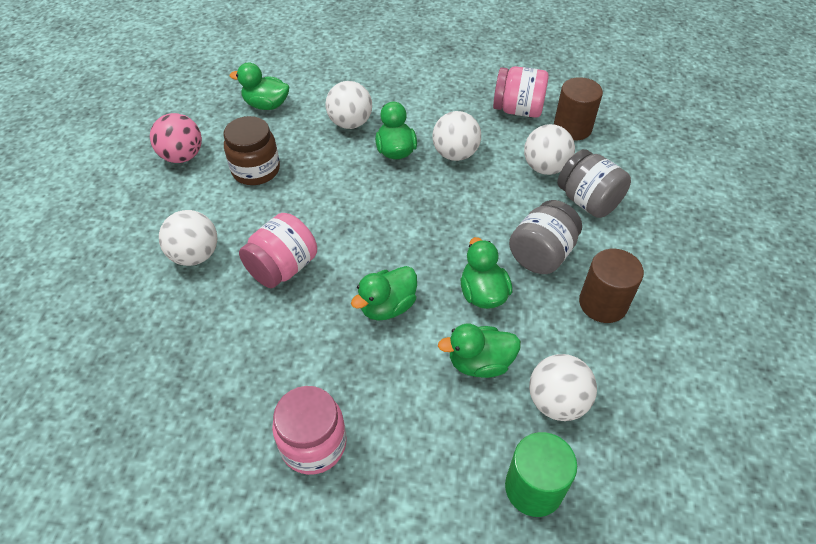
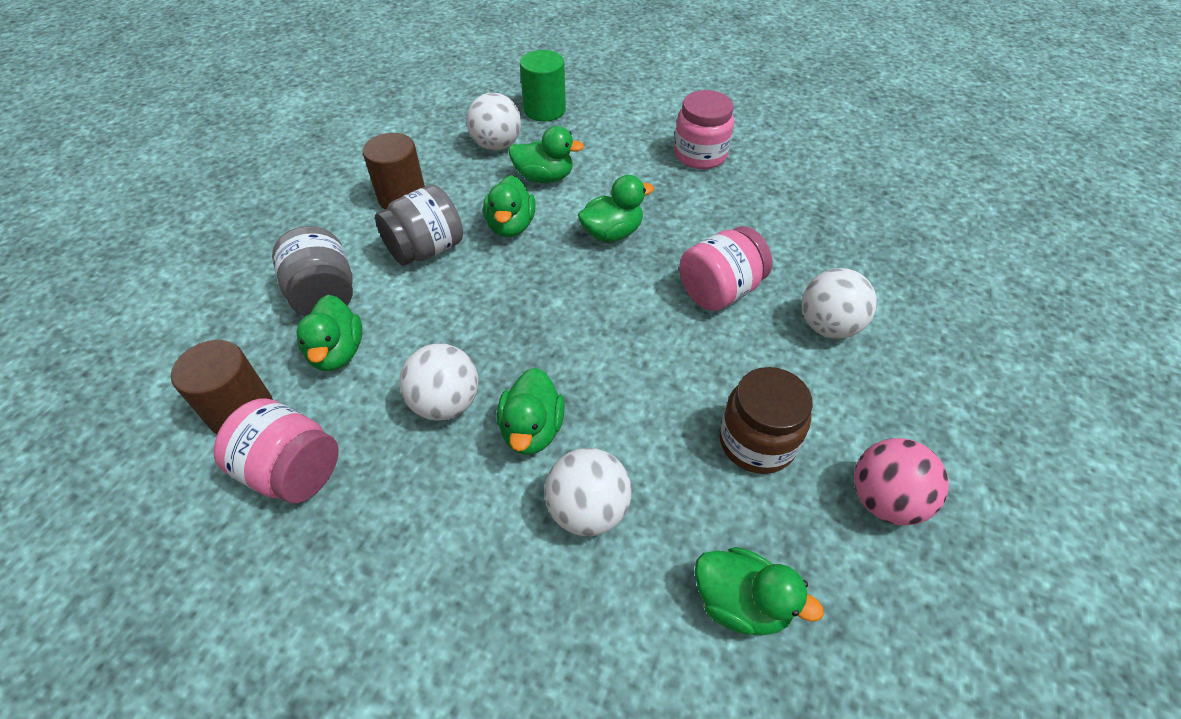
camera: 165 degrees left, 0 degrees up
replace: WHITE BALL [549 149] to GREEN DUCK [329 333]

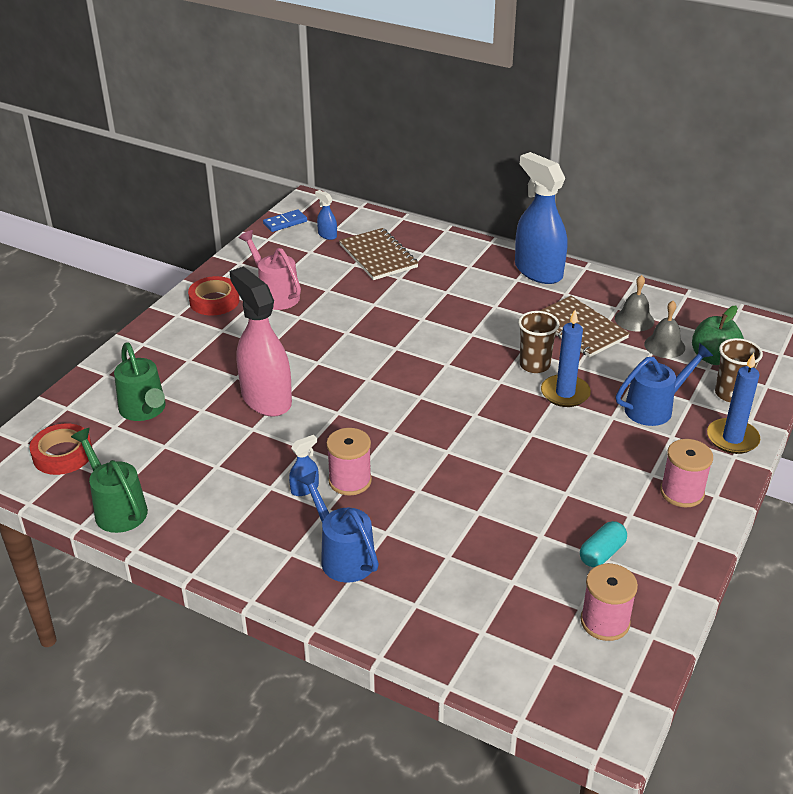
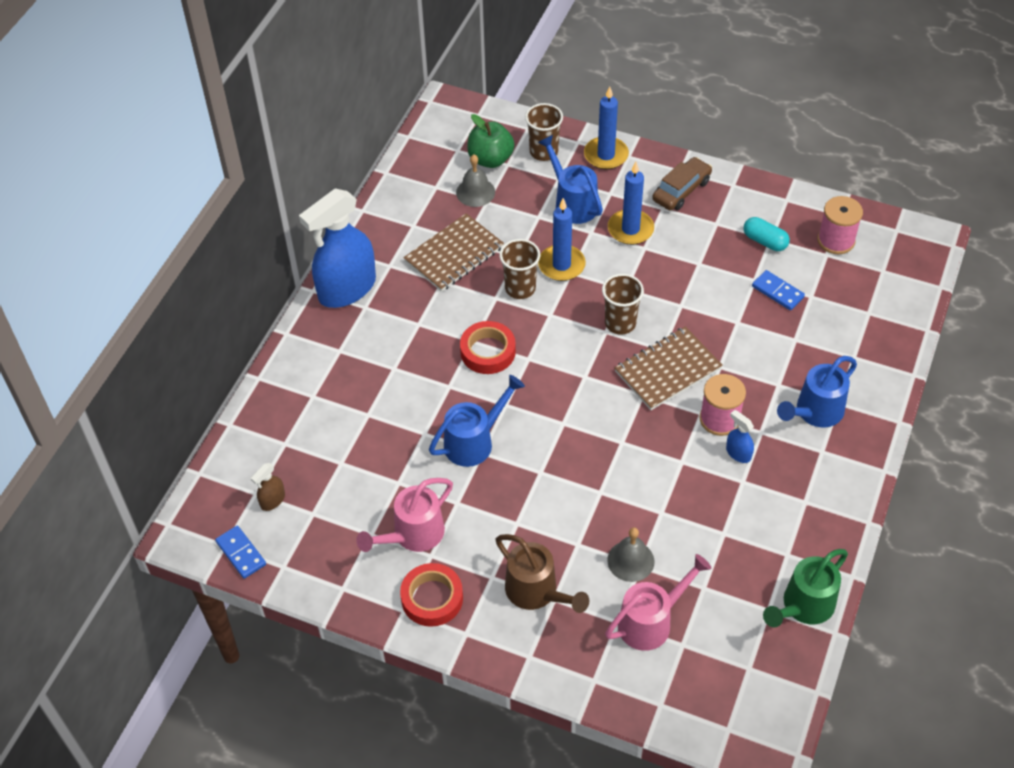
camera: 95 degrees left, 15 degrees up
delete: PINK SPRAY BOTTLE [261 342]
insert: BLUE CANDLE [631 203]; BLUE DOMINO [778 290]; BROWN CUP [623 304]; BLUE WATERING CAN [477 421]; BROWN WATERING CAN [542 573]
move: BROWN NOTEBOOK [378 254] to [668 368]; GREY BELL [634 303] to [631 554]; RED TAPE [61 449] to [488 347]
replace: PINK SPOOL [686 473] to BROWN CAR [682 183]
recolor: BLUE SPRAY BOTTLE [326 215] to BROWN SPRAY BOTTLE [268 487]; GREEN WATERING CAN [140 381] to PINK WATERING CAN [658 602]

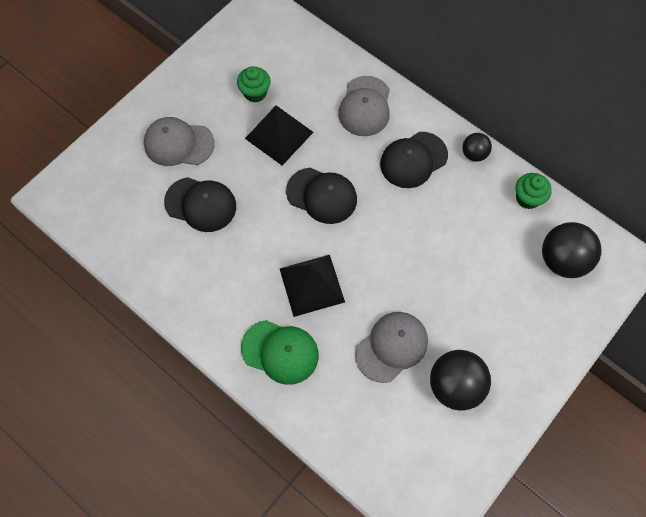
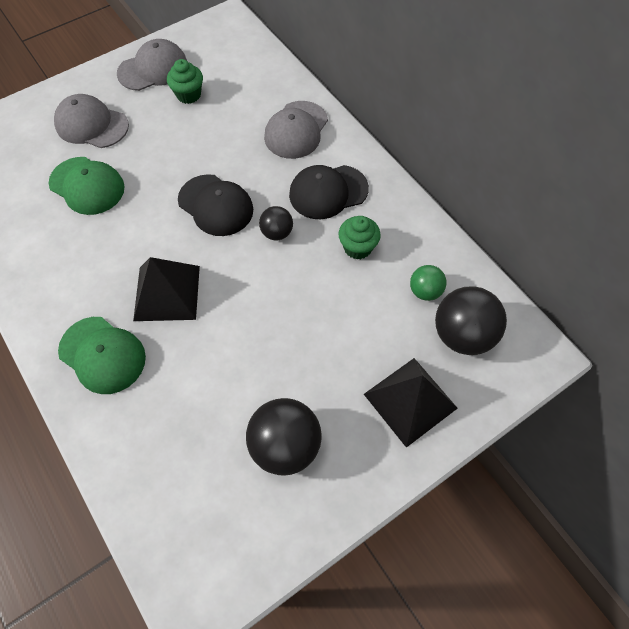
camera: 15 degrees right, 5 degrees down
insert: GREEN BALL [428 283]
move: BLACK PYRAMID [279 135] to [411 403]; BLACK BALL [477 147] to [276 223]; GREEN CUPCAKE [534 191] to [359 238]; GREY CAP [391 347] to [152 65]
recolor: BLACK CAP [200 204] to GREEN CAP [87 186]

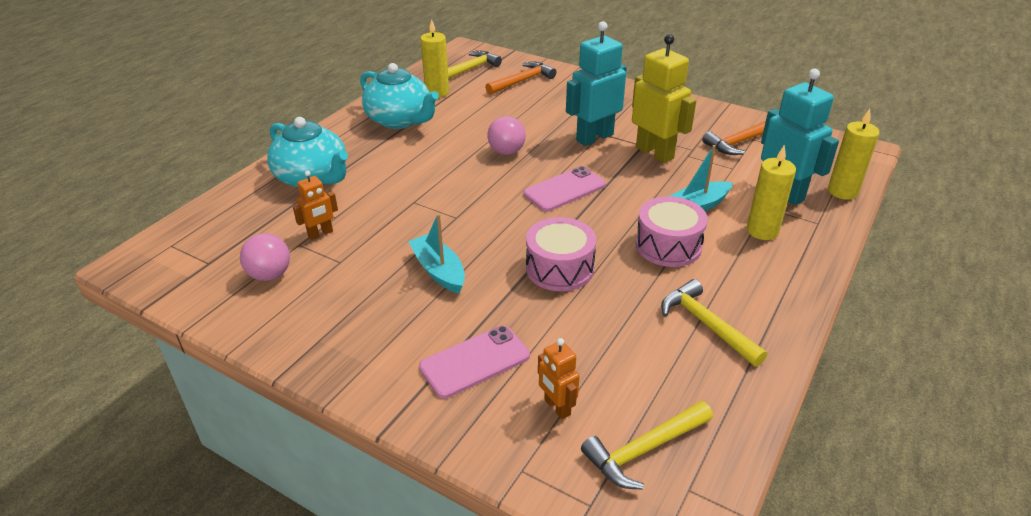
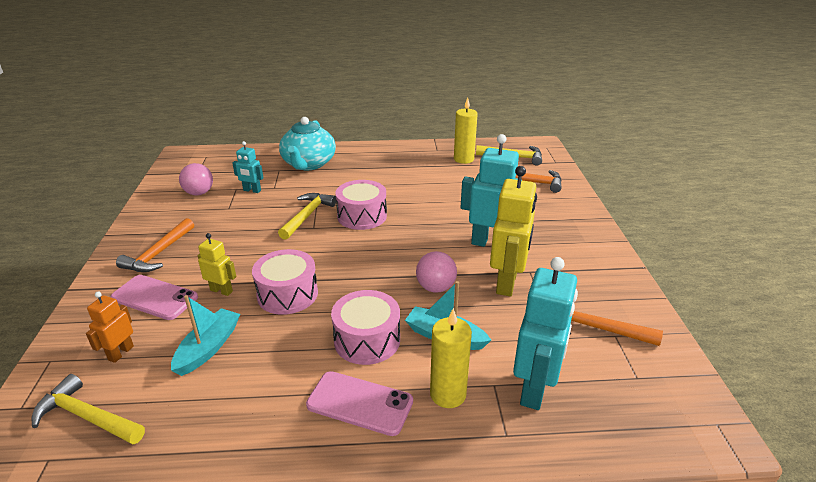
camera: 55 degrees right, 5 degrees down
delete: TURQUOISE TEAPOT [399 96]; YELLOW CANDLE [854 154]
insert: PINK DRUM [361 205]; ORANGE HAMMER [155 245]; YELLOW ROBOT [217 264]
move: PINK BALL [506 135] to [436 272]; PINK PHONE [565 188] to [359 403]; TURQUOISE BOAT [436 254] to [205 335]; YELLOW HAMMER [714 323] to [307 216]
recolor: ORANGE ROBOT [315 205] to TURQUOISE ROBOT [248 167]

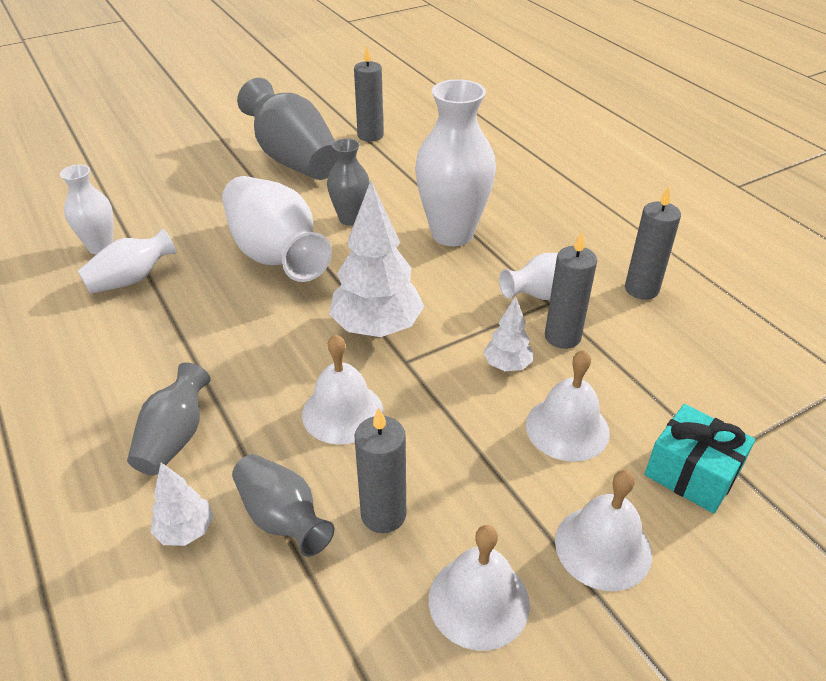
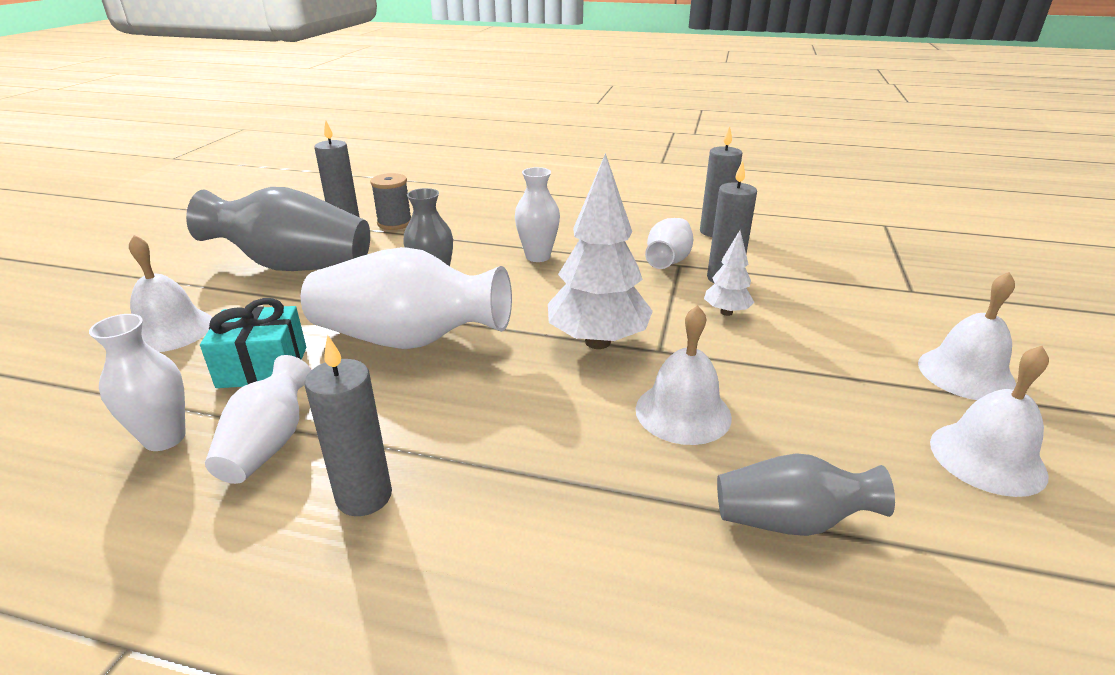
camera: 45 degrees left, 10 degrees down
delete: GREY VASE [169 419]; WHITE TREE [182 504]
insert: GREY SPOOL [390 201]
move: WHITE BELL [568 406] to [170 293]; TURQUOISE GIFT [699 459] to [253 343]; GREY CANDLE [380 470] to [348 425]
resize: WHITE VASE [455 162] = [537 214] x0.56

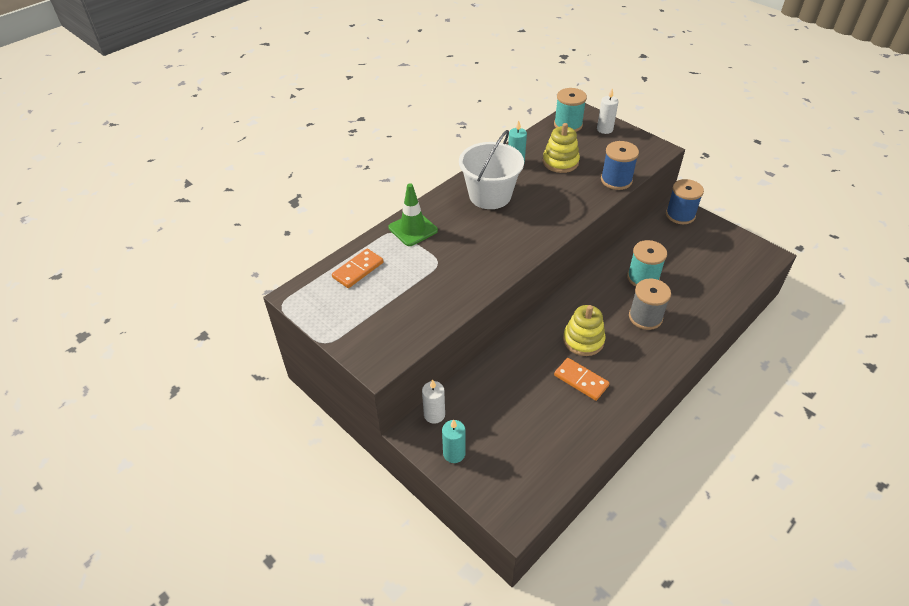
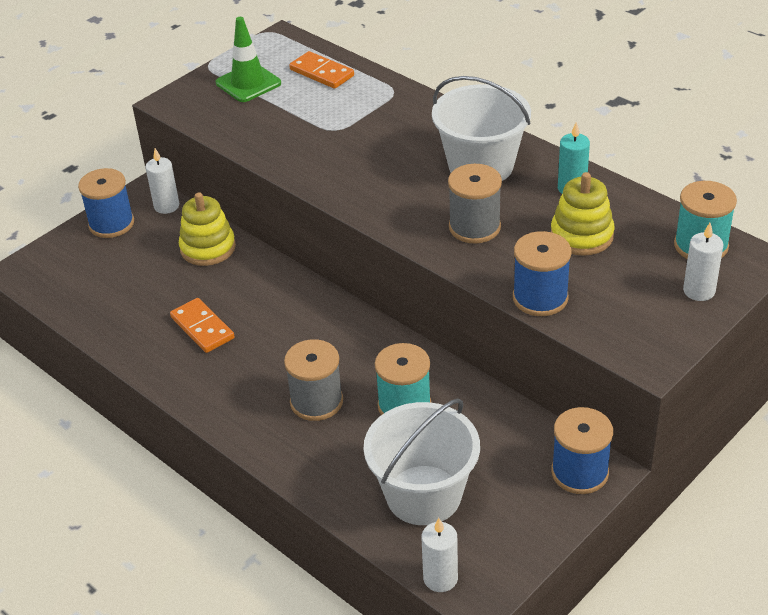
camera: 90 degrees right, 5 degrees down
insert: GREY SPOOL [475 204]; WHITE BUCKET [422 461]; WHITE CANDLE [439 555]
move: GREEN TRAFFIC CONE [413 214] to [248 59]; YELLOW STACKING TOY [584 330] to [207 229]
replace: TURQUOISE CANDLE [454 441] to BLUE SPOOL [106 203]
rotate: ORANGE DOMINO [582 379] = [202 325] 75 degrees counterclockwise

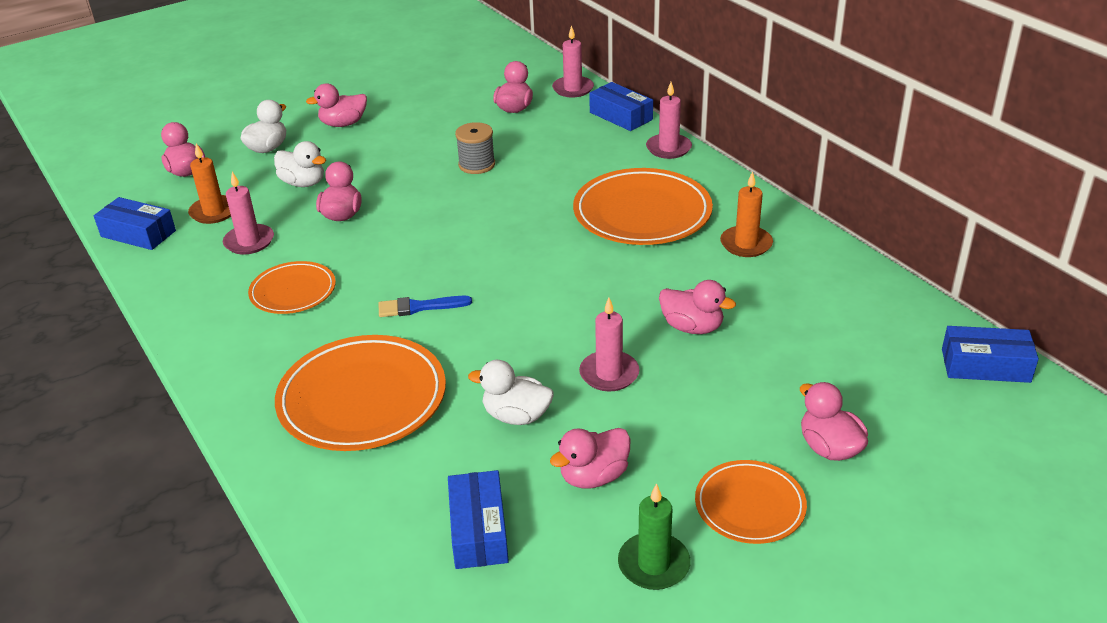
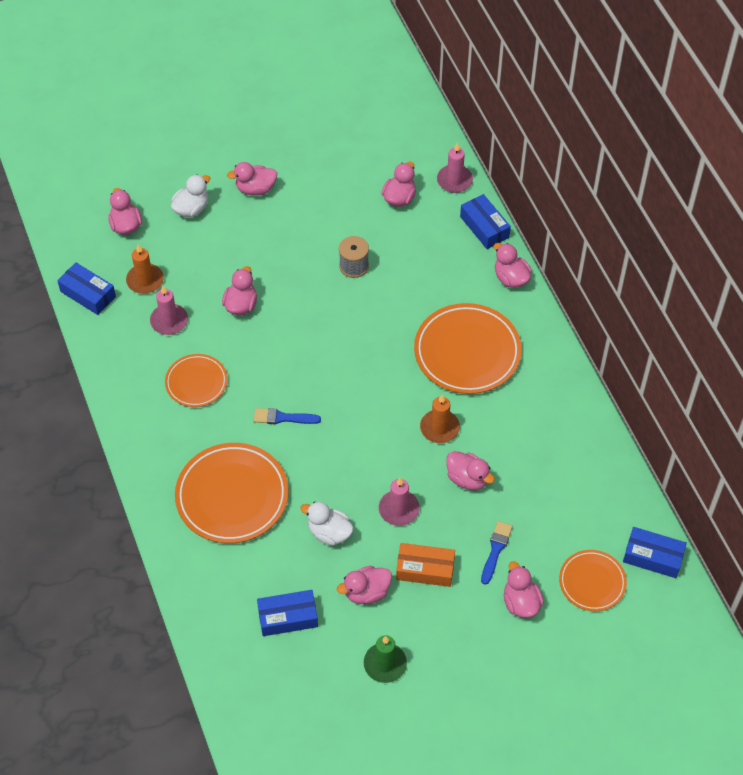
camera: 10 degrees right, 20 degrees up
delete: WHITE DUCK [300 164]
insert: BLUE BRUSH [497 553]; ORANGE BOX [425 565]
move: ORANGE CANDLE [746 214] to [440 419]; ORANGE PLATE [751 502] to [593 580]
replace: PINK CANDLE [669 120] to PINK DUCK [513 265]
rotate: BLUE BOX [478 519] = [287 613] 75 degrees clockwise

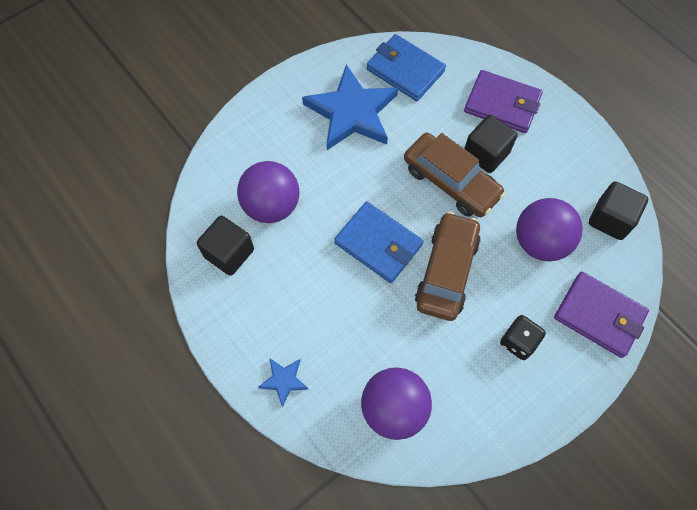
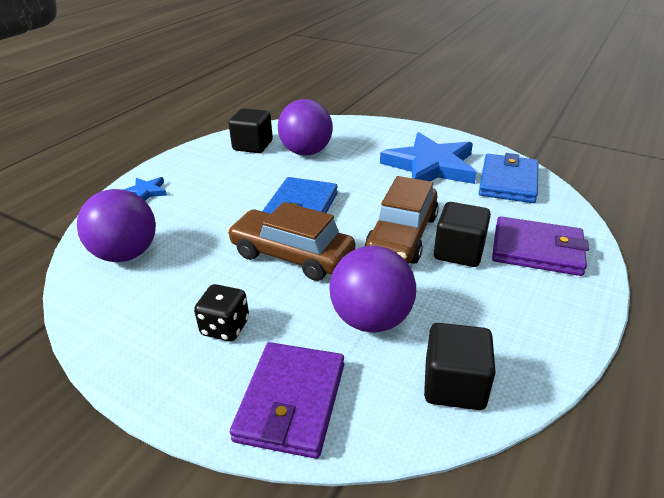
camera: 70 degrees right, 30 degrees down
rotate: PURPLE WALLET [503 101] = [540 246] 75 degrees counterclockwise; BROWN CAR [448 266] = [291 241] 150 degrees counterclockwise

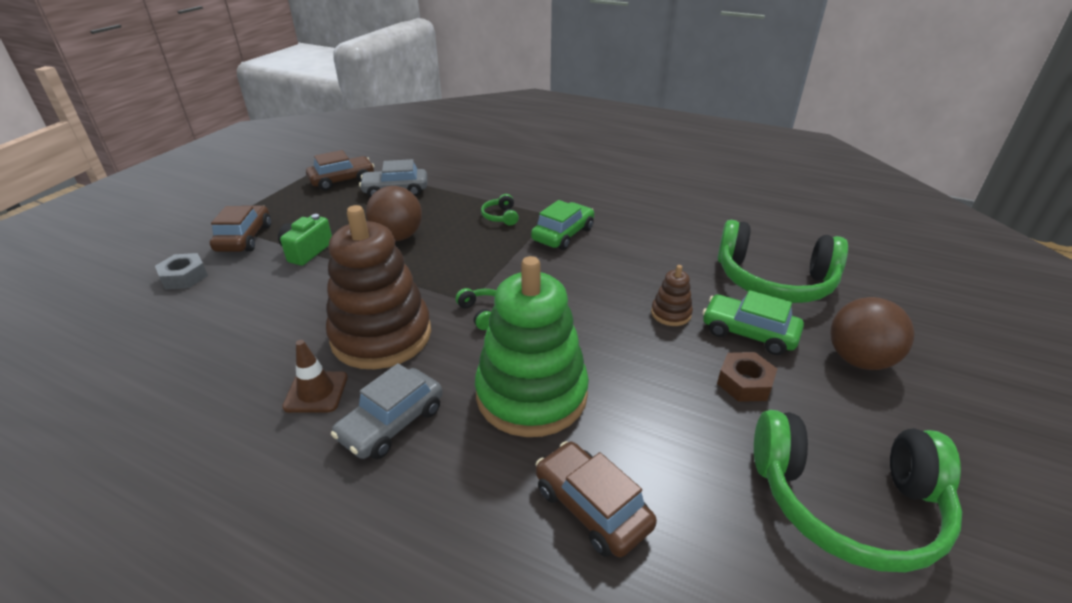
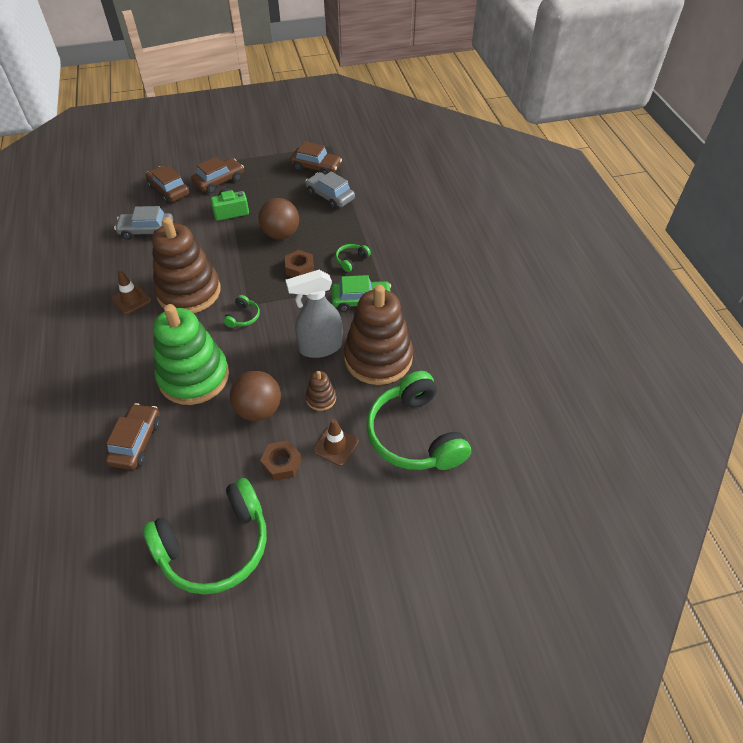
camera: 50 degrees right, 15 degrees up
insert: BROWN NUT [299 263]; GREY SPRAY BOTTLE [314 314]; BROWN STACKING TOY [378 335]
move: BROWN BALL [872 333] to [255 396]; GREY CAR [386 411] to [143 223]
replace: GREY NUT [181 271] to BROWN CAR [167 184]; GREEN CAR [753 322] to BROWN TRAFFIC CONE [336 442]
rotate: GREEN HEADPHONES [858 491] = [205 536] 90 degrees counterclockwise

